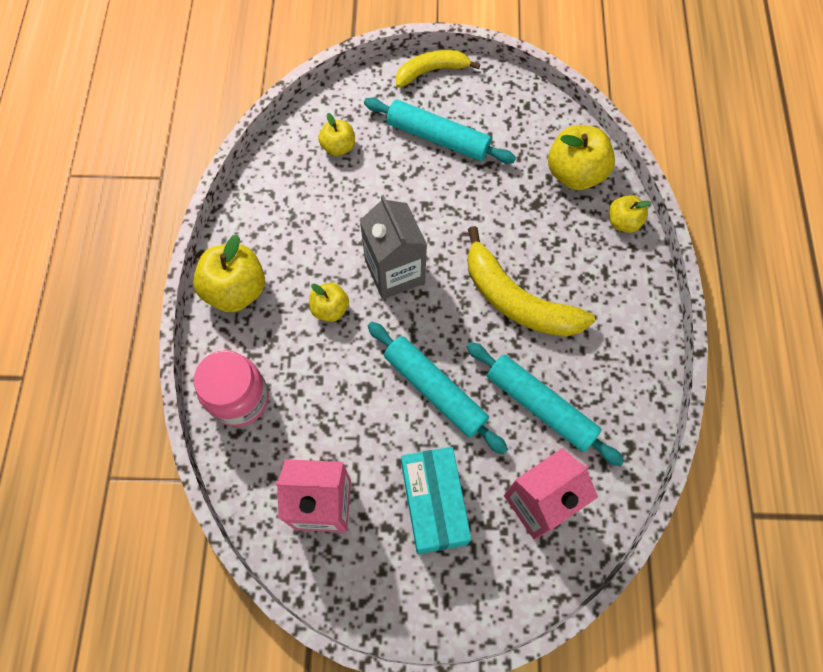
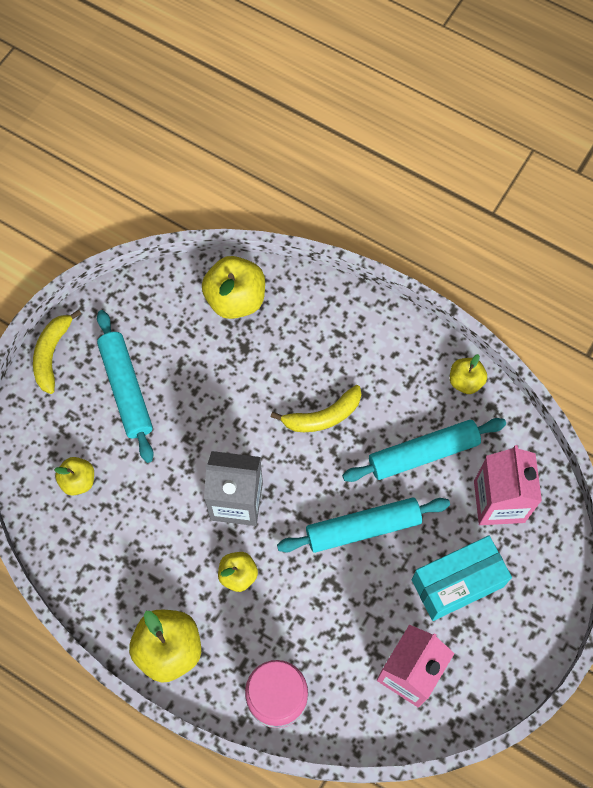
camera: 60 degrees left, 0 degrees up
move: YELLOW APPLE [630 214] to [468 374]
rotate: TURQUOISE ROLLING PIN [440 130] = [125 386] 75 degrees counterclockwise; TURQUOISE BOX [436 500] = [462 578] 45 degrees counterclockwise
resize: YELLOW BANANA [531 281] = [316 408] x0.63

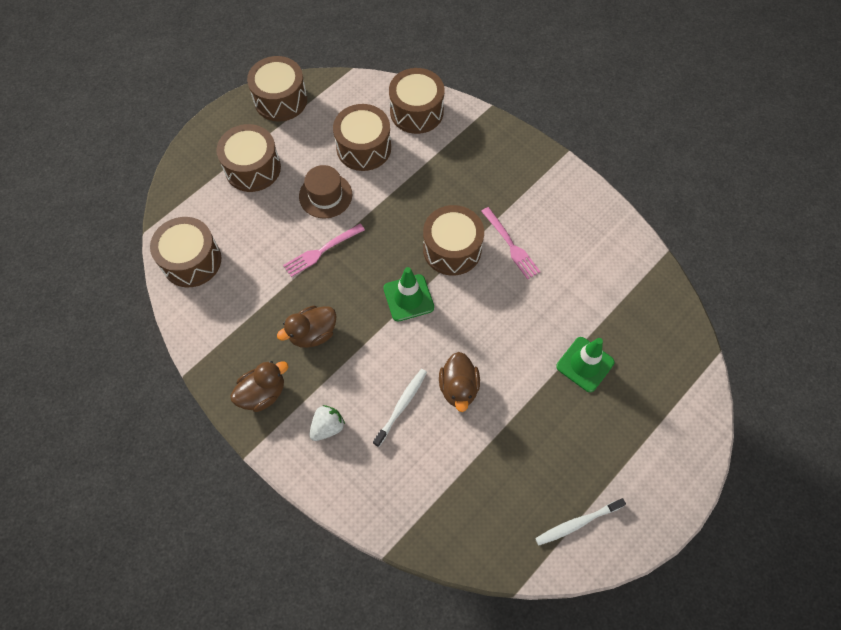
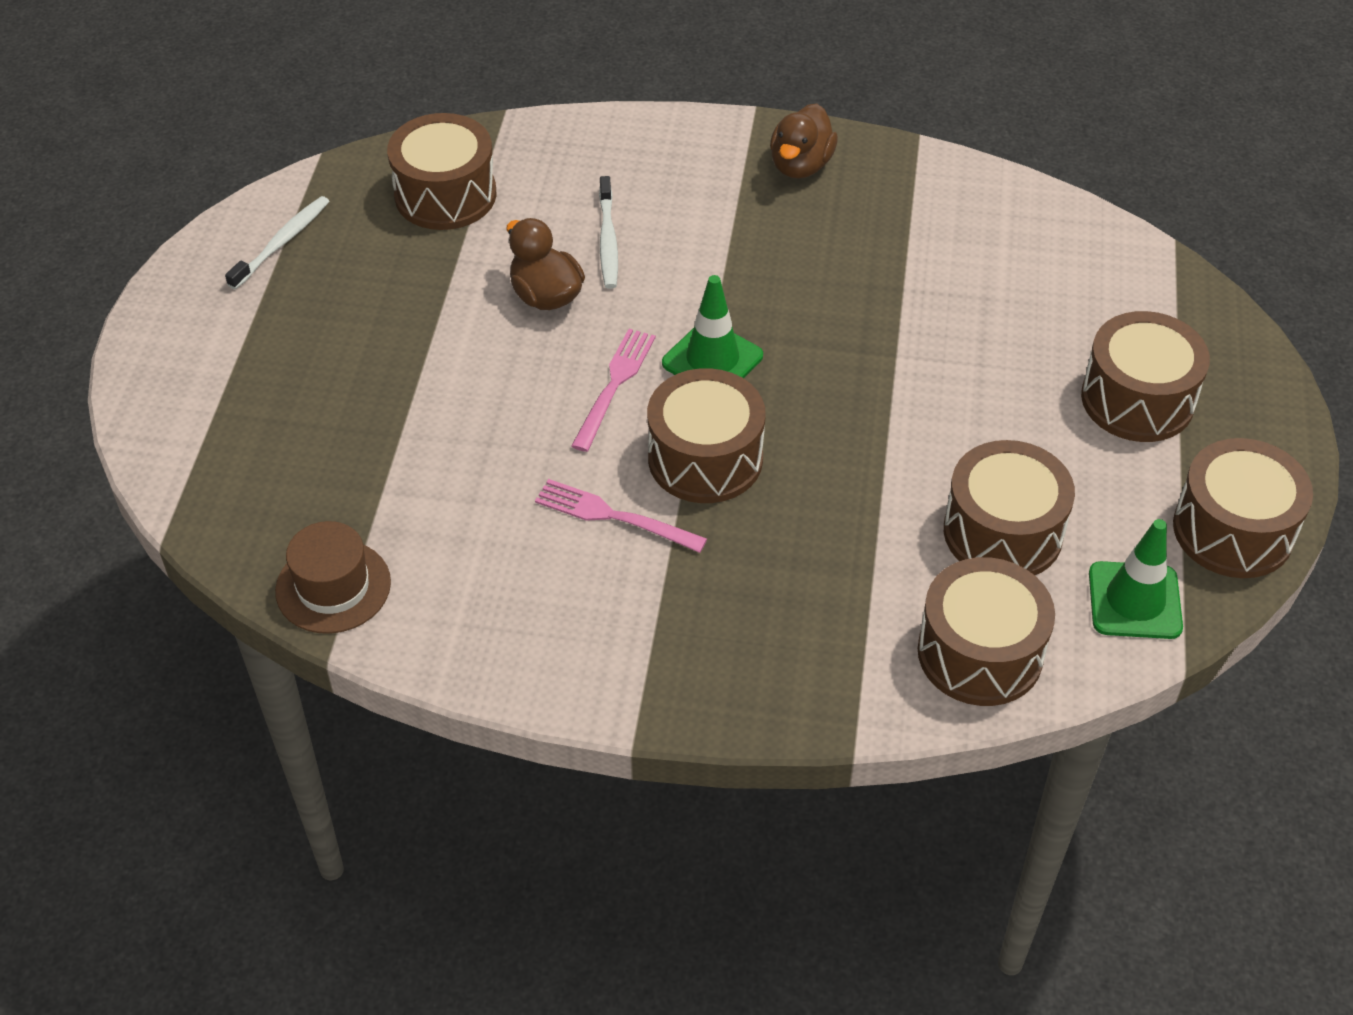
camera: 145 degrees right, 15 degrees down
delete: BROWN DUCK [306 327]; WHITE STRAWBERRY [327 423]
move: BROWN HAT [325 192] to [333 577]; BROWN DRUM [185 252] to [442 171]; PINK FORK [324 250] to [613 390]; GREEN TRAFFIC CONE [585 364] to [1136 579]

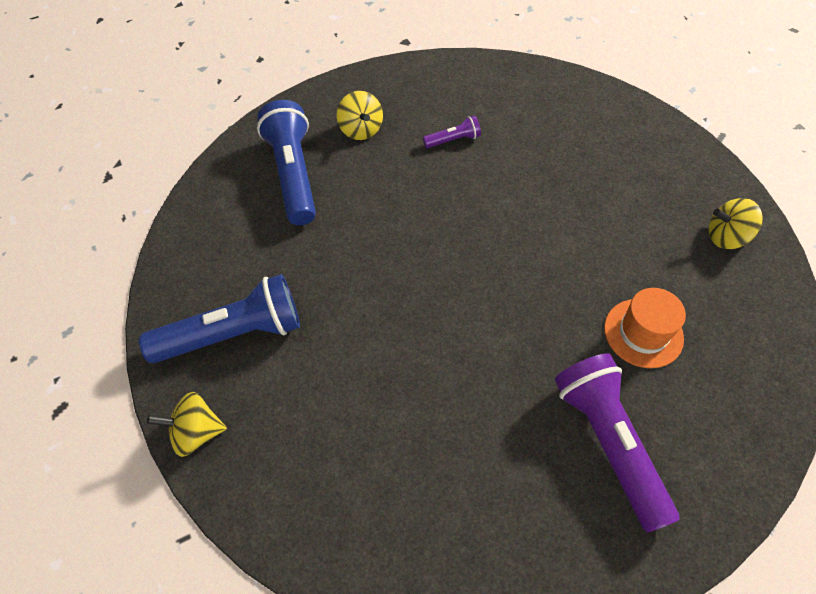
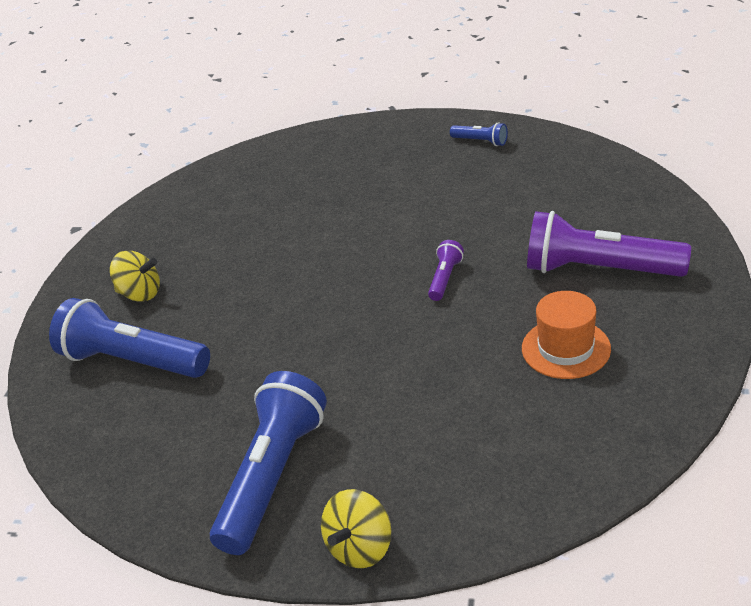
camera: 50 degrees left, 20 degrees down
move: PURPLE FLASHLIGHT [452 131] to [446 270]; ORANGE HAT [645 328] to [566 335]
replace: YELLOW SPINNING TOP [736 223] to BLUE FLASHLIGHT [479 134]

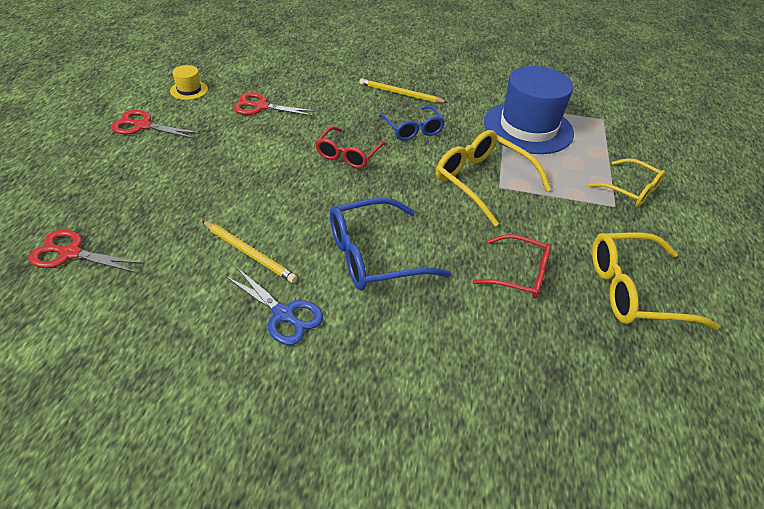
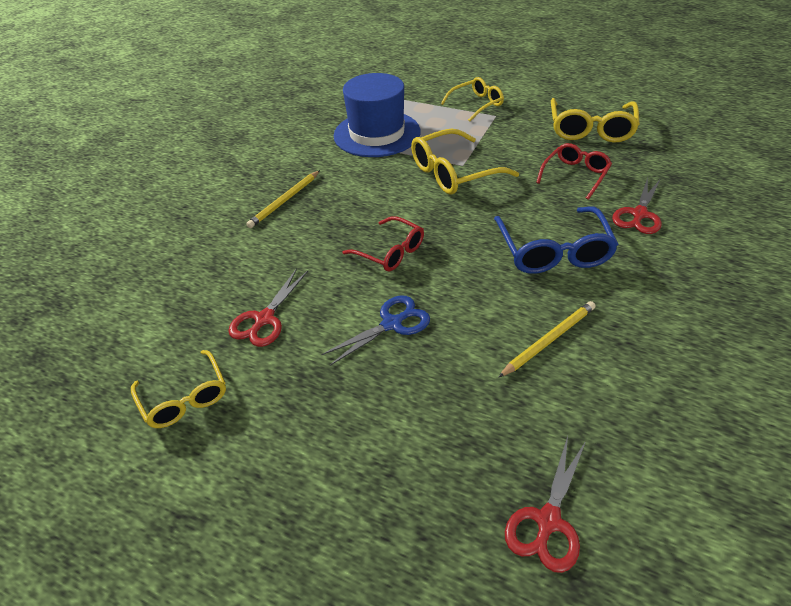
camera: 70 degrees left, 0 degrees up
delete: BLUE GLASSES [412 123]
move: RED SCISSORS [155 124] to [637 206]; BLUE SCISSORS [274 306] to [375 330]
replace: YELLOW HAT [189 82] to YELLOW GLASSES [178 389]

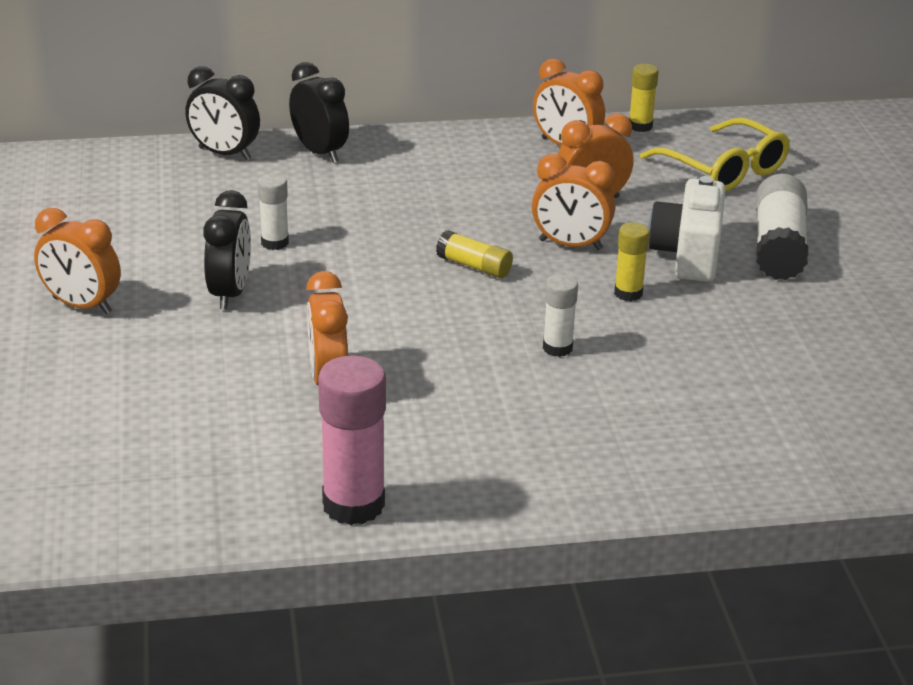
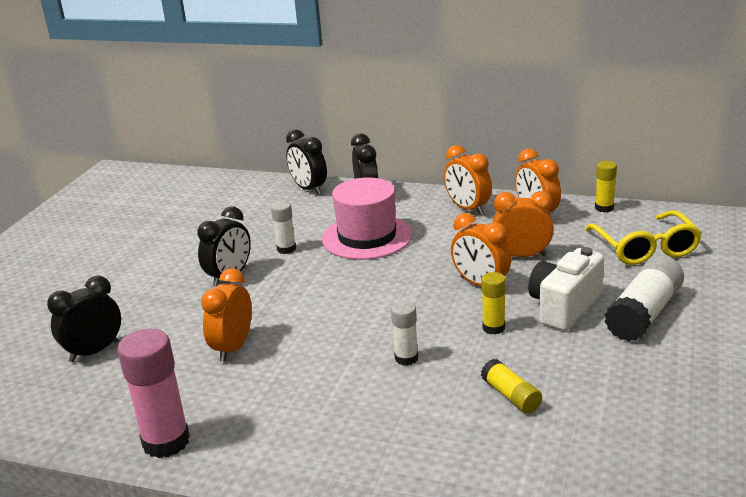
camera: 30 degrees right, 5 degrees down
insert: PINK HAT [367 218]; BLACK CLOCK [84 318]
move: ORANGE CLOCK [77 261] to [468 180]; YELLOW GLUE STICK [474 254] to [511 386]

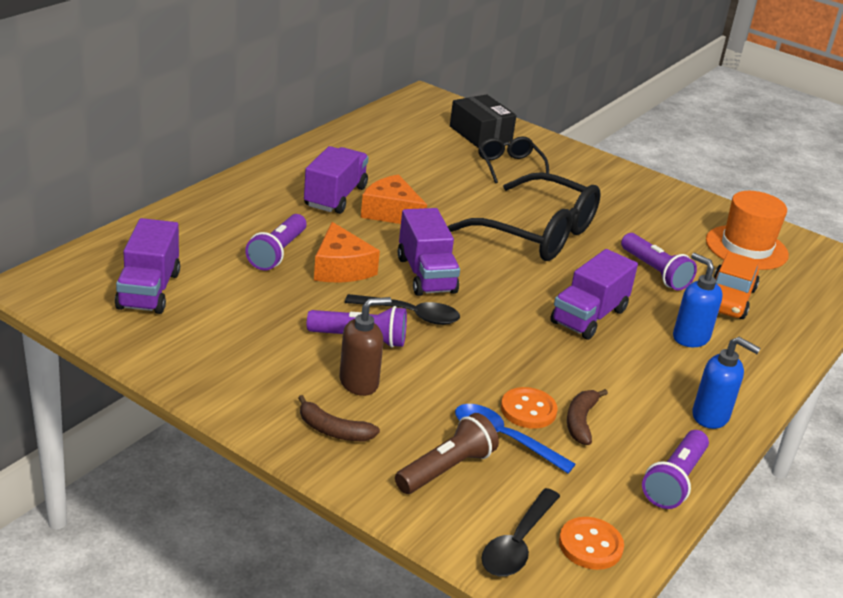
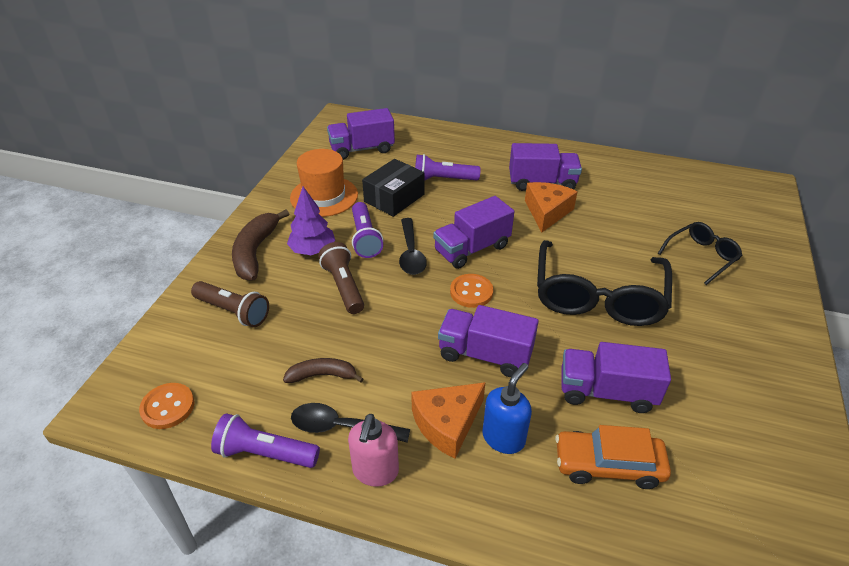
camera: 75 degrees right, 10 degrees up
delete: BLUE SPOON [515 438]
insert: BROWN FLASHLIGHT [341 278]
move: BLACK BOX [483 121] to [393 188]; ORANGE HAT [747 230] to [324 183]; ORANGE CHEESE [347 252] to [448 420]; ORANGE BUTTON [529 408] to [471 291]; BLACK SPOON [520 532] to [350 423]
replace: PURPLE FLASHLIGHT [659 262] to PURPLE TRUCK [616 377]; BROWN SOAP DISPENSER [365 346] to PURPLE TREE [311 221]
recolor: BLUE SOAP DISPENSER [726 383] to PINK SOAP DISPENSER [373 450]
resize: BROWN BANANA [339 418] = [260 244] x1.64

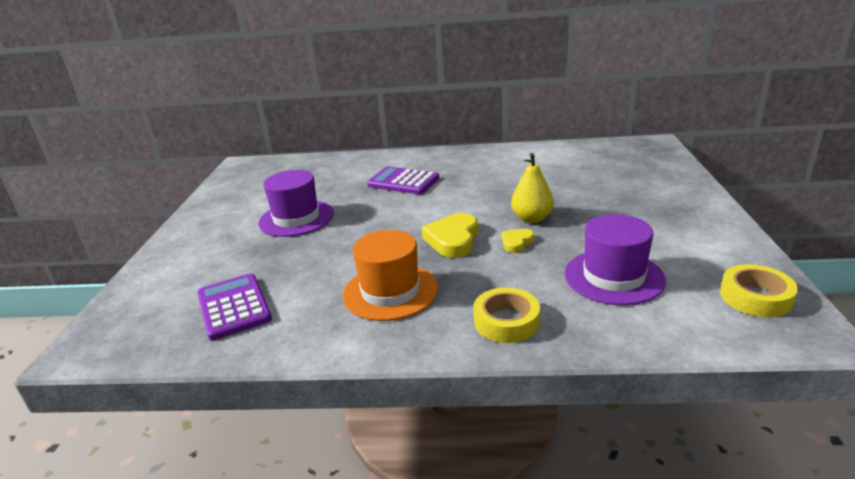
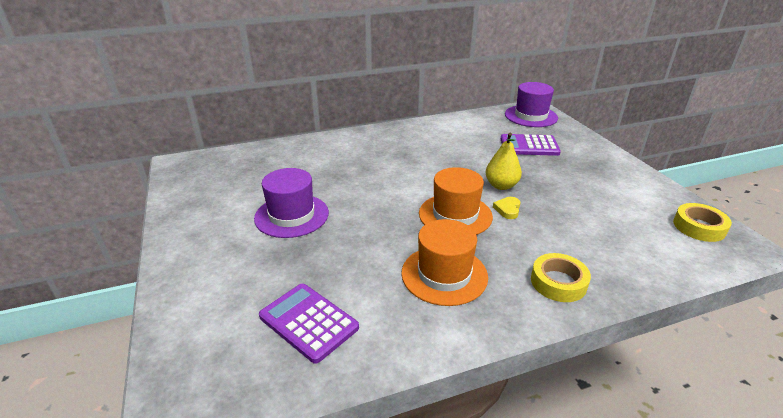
camera: 25 degrees left, 5 degrees up
move: PURPLE CALCULATOR [403 180] to [531 145]; PURPLE HAT [615 259] to [531 104]
replace: YELLOW HEART [450 235] to ORANGE HAT [456 201]

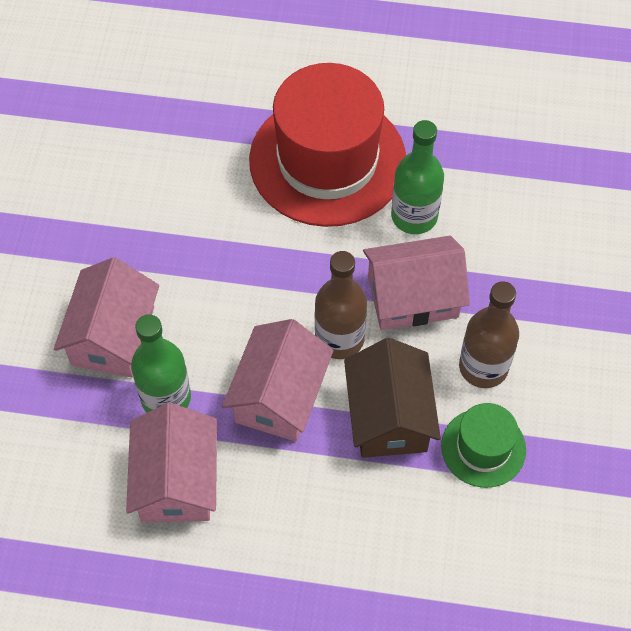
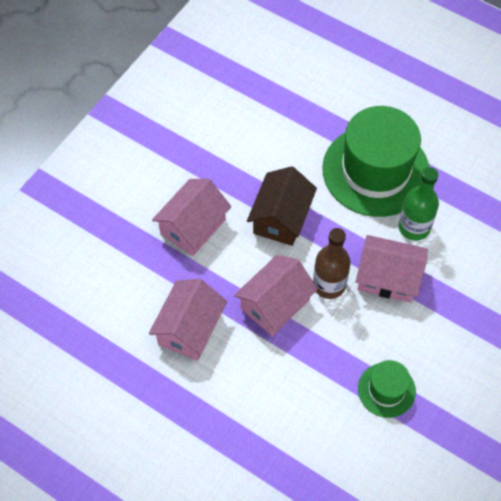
camera: 25 degrees right, 0 degrees up
delete: BROWN BOTTLE [489 334]; GREEN BOTTLE [161 363]
move: BROWN HOUSE [392 398] to [282 206]
recolor: RED HAT [327 145] to GREEN HAT [375 161]

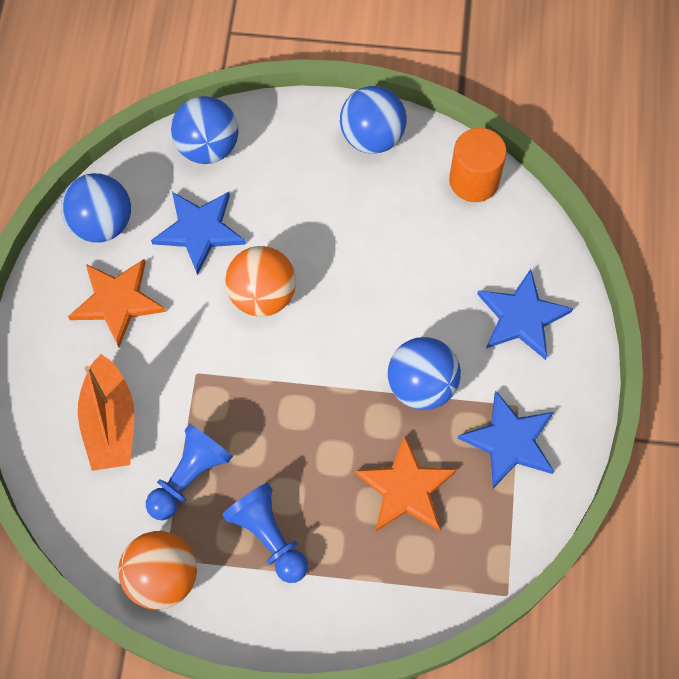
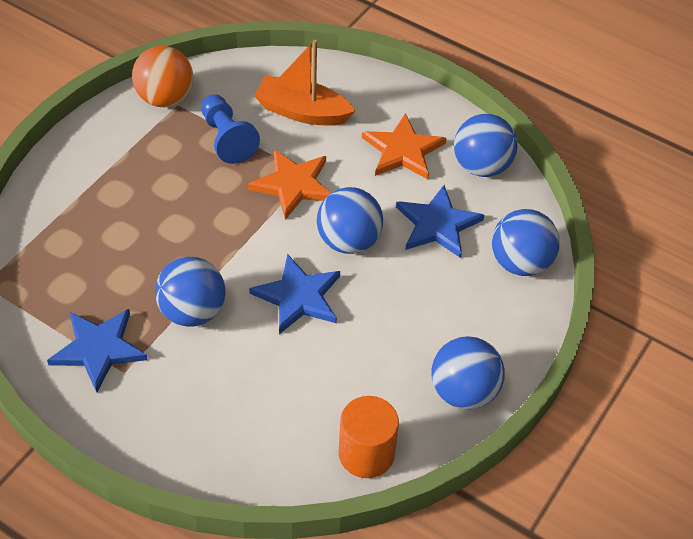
camera: 115 degrees right, 15 degrees down
delete: BLUE PAWN [265 533]
move: BLUE STAR [525 314] to [294 294]; ORANGE STAR [406 483] to [289 184]
recolor: ORANGE BALL [260 281] to BLUE BALL [350 220]

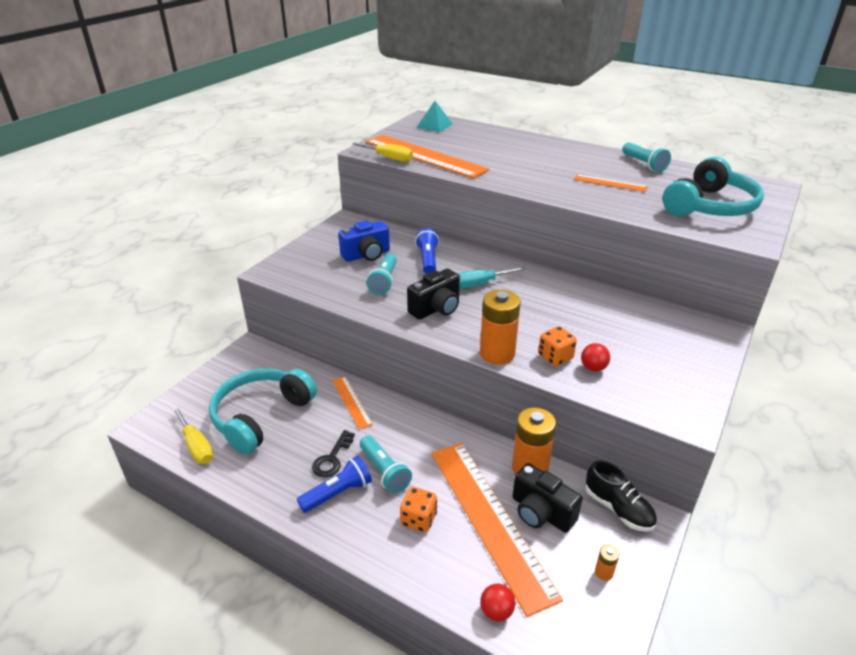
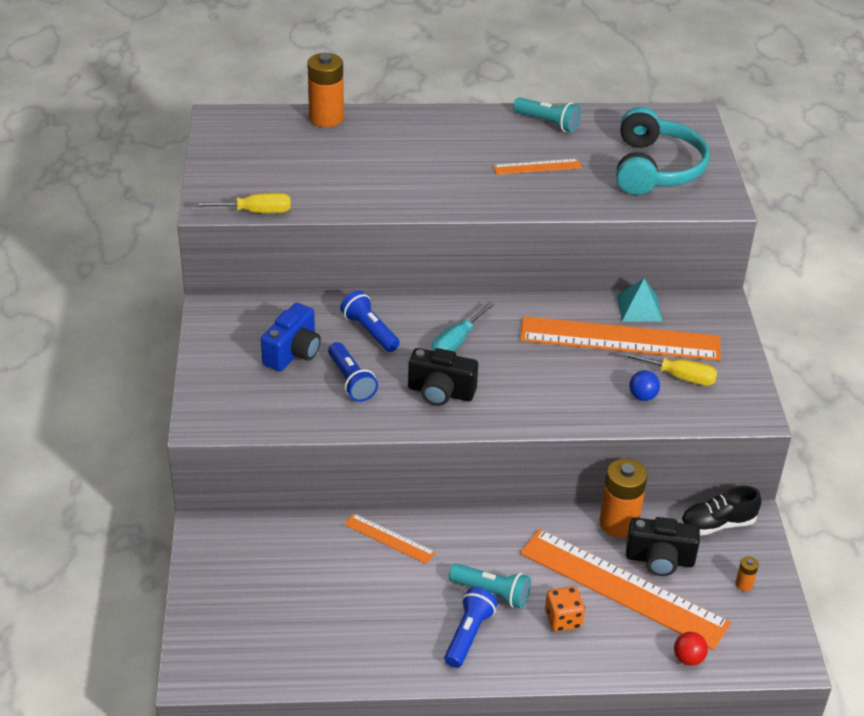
camera: 35 degrees left, 5 degrees up
delete: ORANGE DICE [557 346]; TURQUOISE HEADPHONES [263 411]; BLACK KEY [333 454]
move: TURQUOISE PYRAMID [435 116] to [640 300]; ORANGE RULER [427 157] to [620 338]; ORANGE BATTERY [500 327] to [325 90]; YELLOW SCREWDRIVER [193 435] to [668 368]
recolor: TURQUOISE FLASHLIGHT [381 274] to BLUE FLASHLIGHT [353 372]; RED BALL [595 357] to BLUE BALL [644 385]
rotate: BLACK CAMERA [433 294] = [443 377] 90 degrees clockwise; BLACK SHOE [621 496] = [721 510] 150 degrees clockwise

